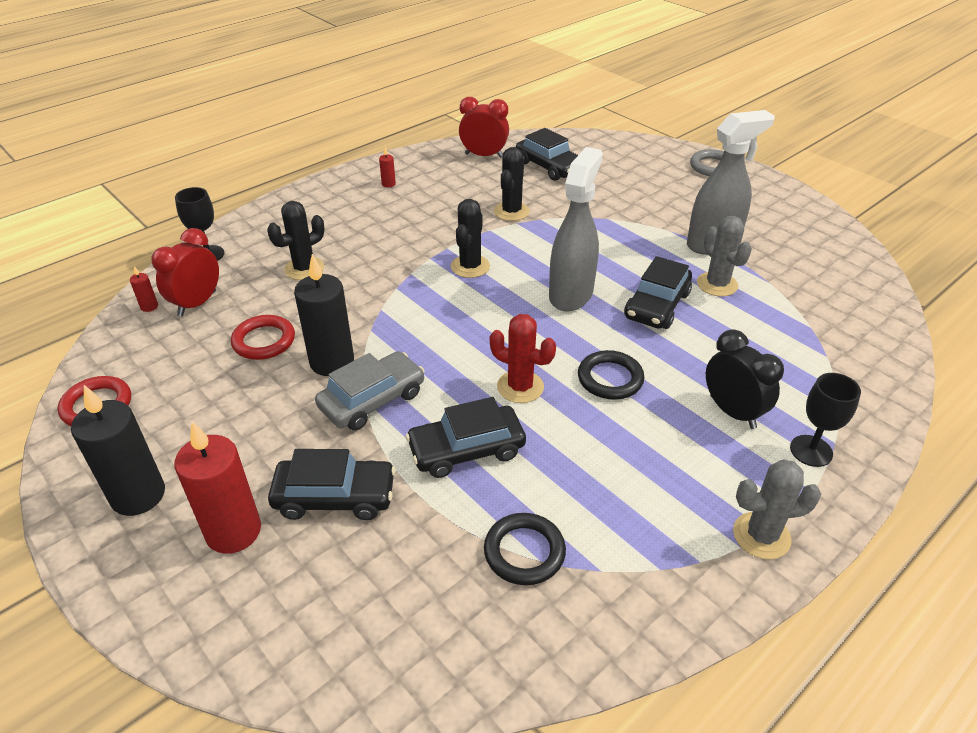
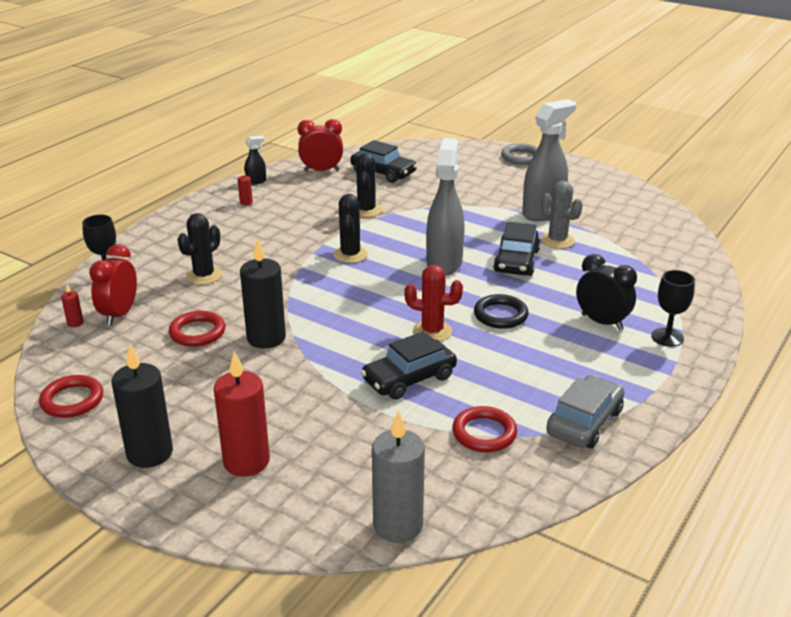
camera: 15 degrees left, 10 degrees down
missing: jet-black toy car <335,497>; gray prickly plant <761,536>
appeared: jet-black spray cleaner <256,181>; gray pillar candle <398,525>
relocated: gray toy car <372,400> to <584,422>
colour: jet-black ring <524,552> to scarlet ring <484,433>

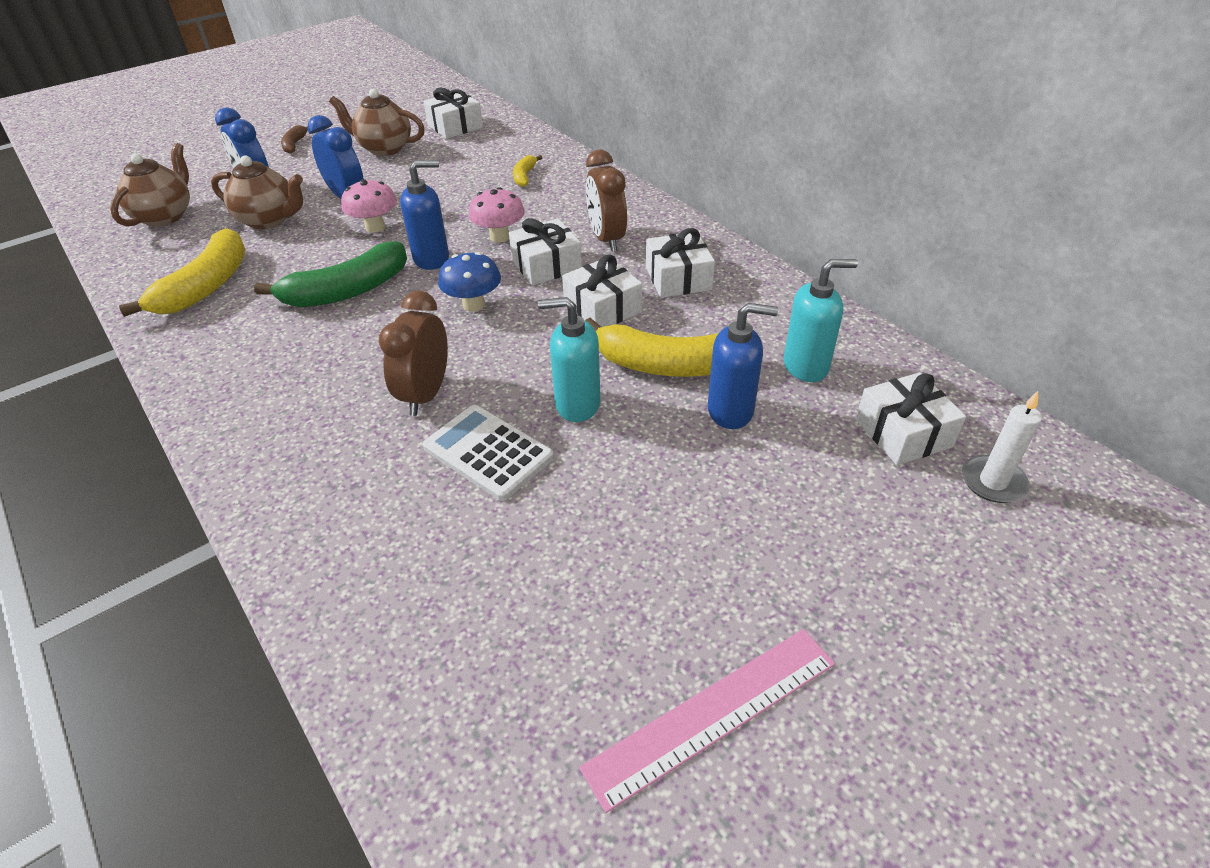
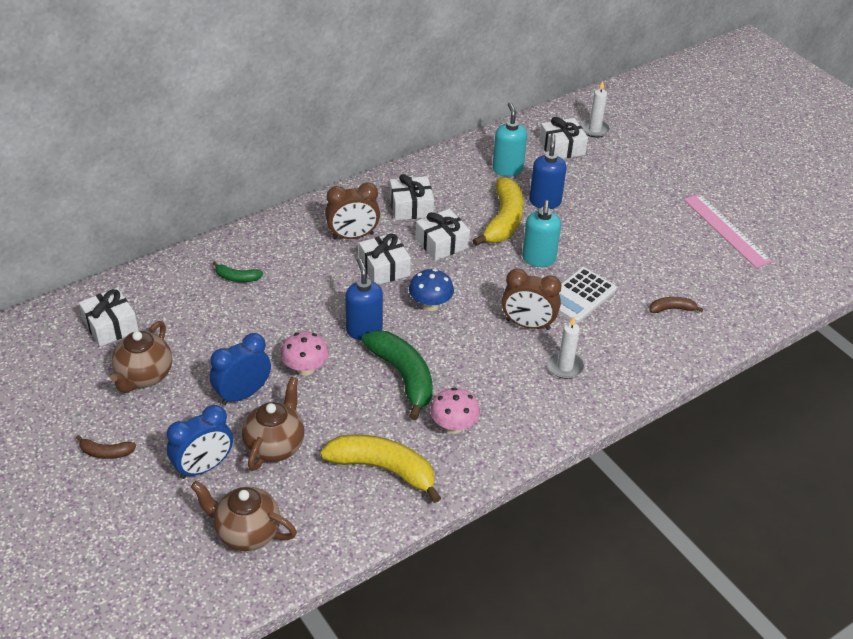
camera: 90 degrees left, 0 degrees up
appeared: snow-white pillar candle <565,367>; russet toy banana <672,309>
relocated: rosy fungus <499,237> to <453,426>
colour: bright yellow toy banana <524,176> to green toy banana <237,278>

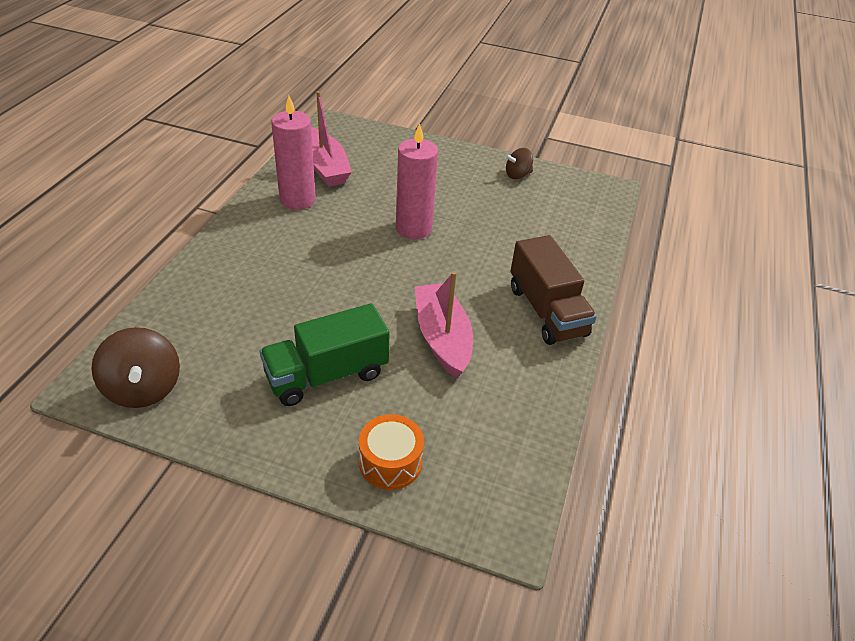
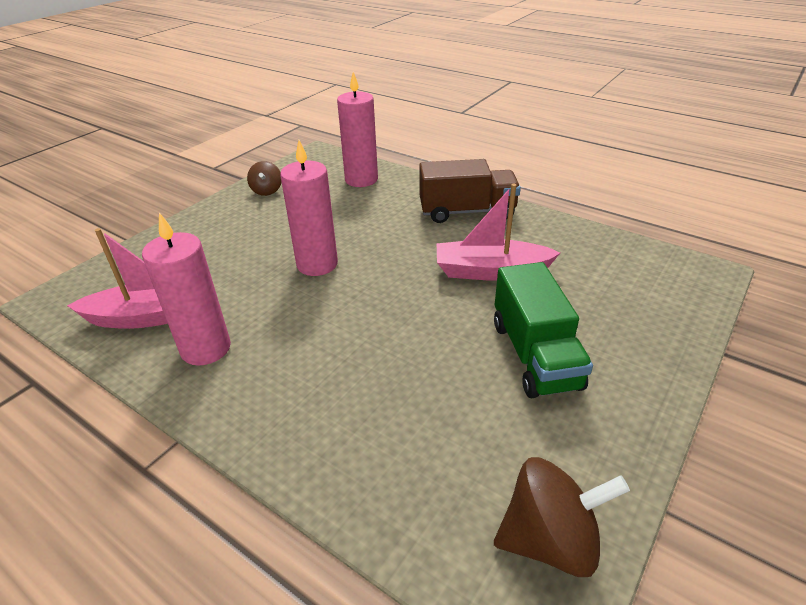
camera: 70 degrees left, 5 degrees down
missing: bright orange drum <390,462>
appeared: rosy pillar candle <361,180>

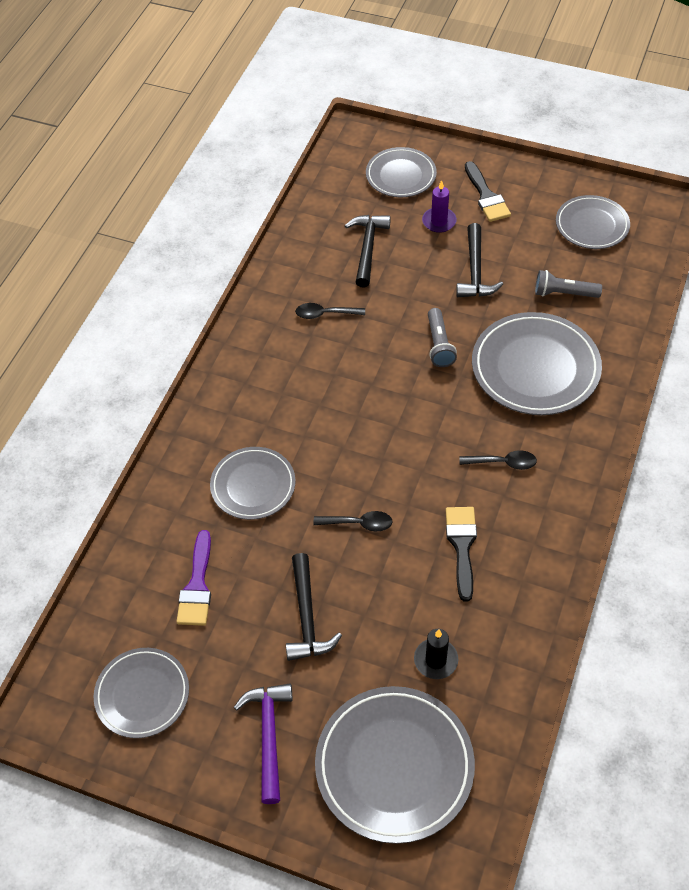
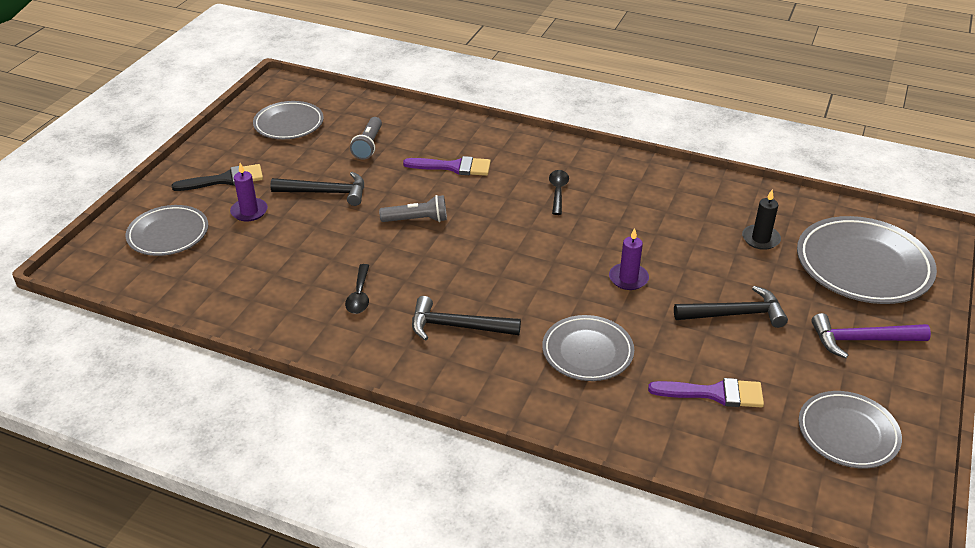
camera: 90 degrees left, 15 degrees down
missing: jet-black brush <462,546>
relocated: jet-black hammer <367,248> to <457,326>
exchanged: jet-black tablespoon <359,523> to royal purple pillar candle <628,278>; gray dinner plate <535,368> to royal purple brush <454,167>

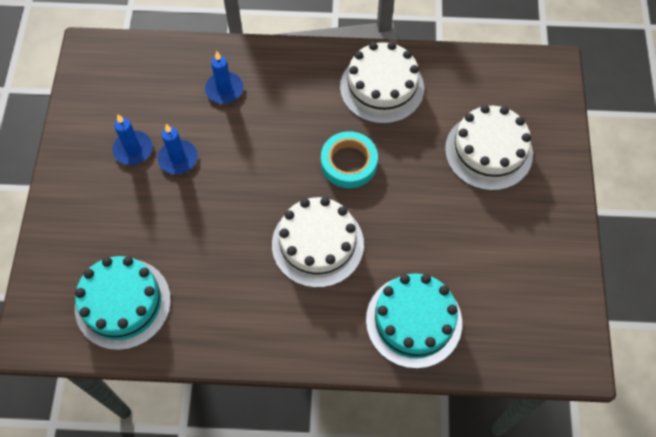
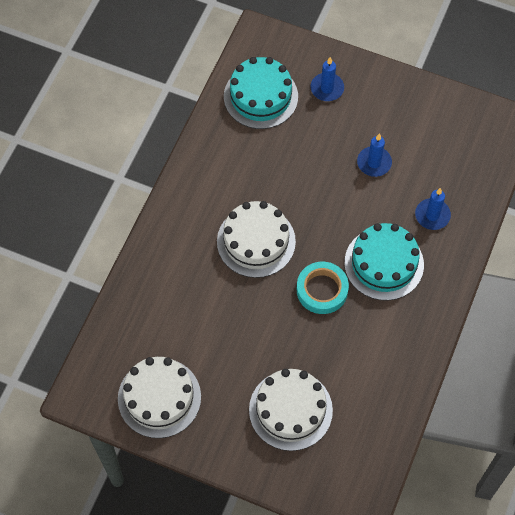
camera: 110 degrees right, 0 degrees up
relocated: royal blue pillar candle <133,149> to <327,88>; snow-white layer cake <382,87> to <159,398>; teal layer cake <414,321> to <384,263>

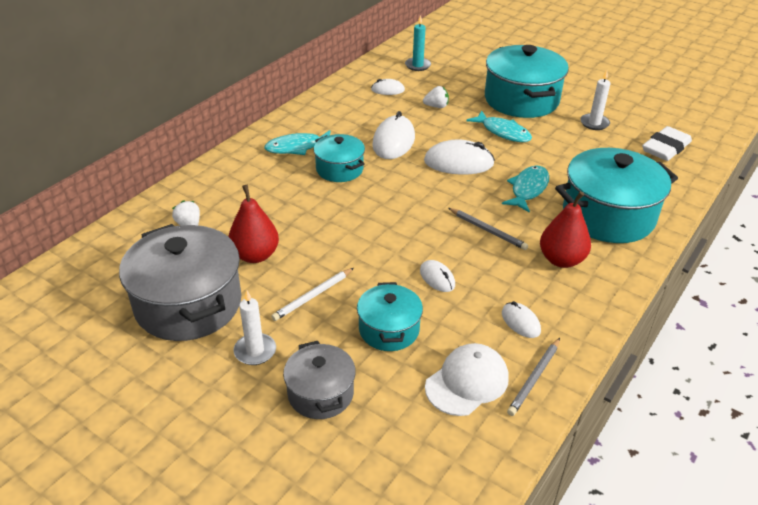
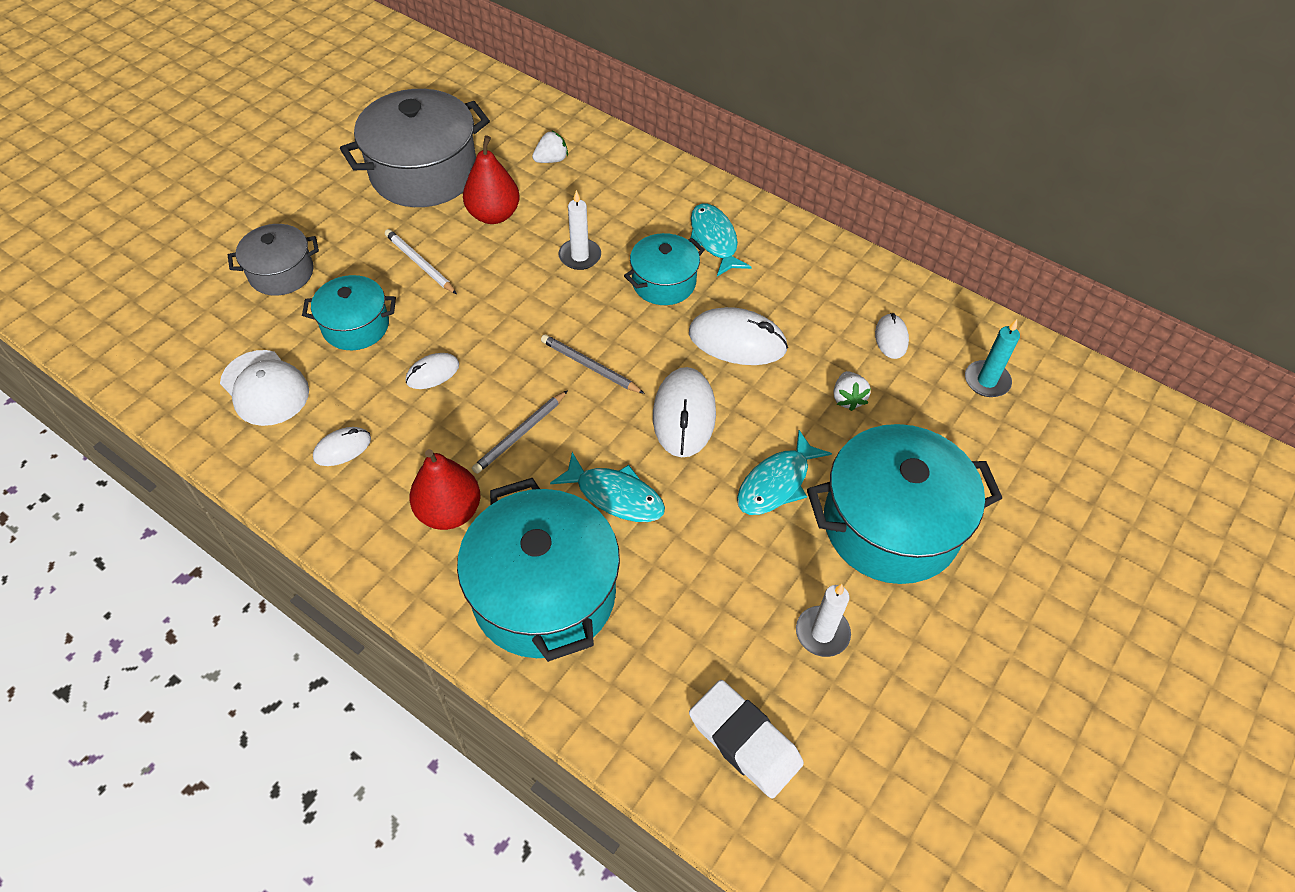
camera: 90 degrees right, 15 degrees up
relocated: snow-white pillar candle <255,351> to <580,256>; gray wooden pencil <534,378> to <590,366>

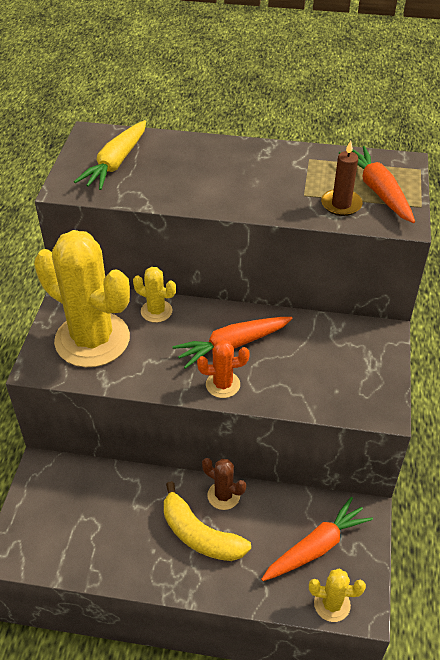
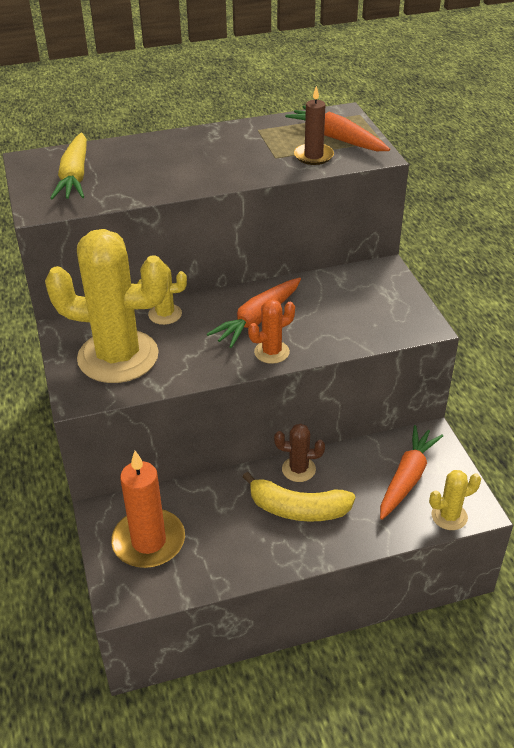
camera: 25 degrees left, 5 degrees down
appeared: bright orange pillar candle <149,541>

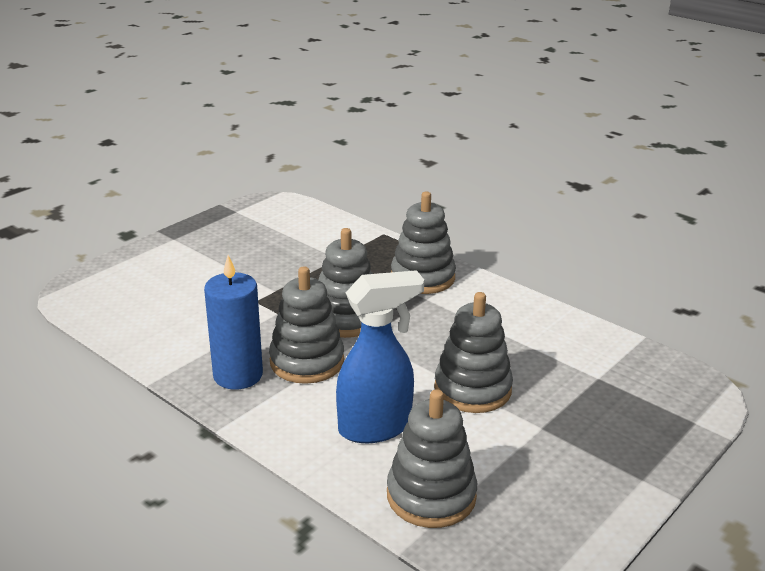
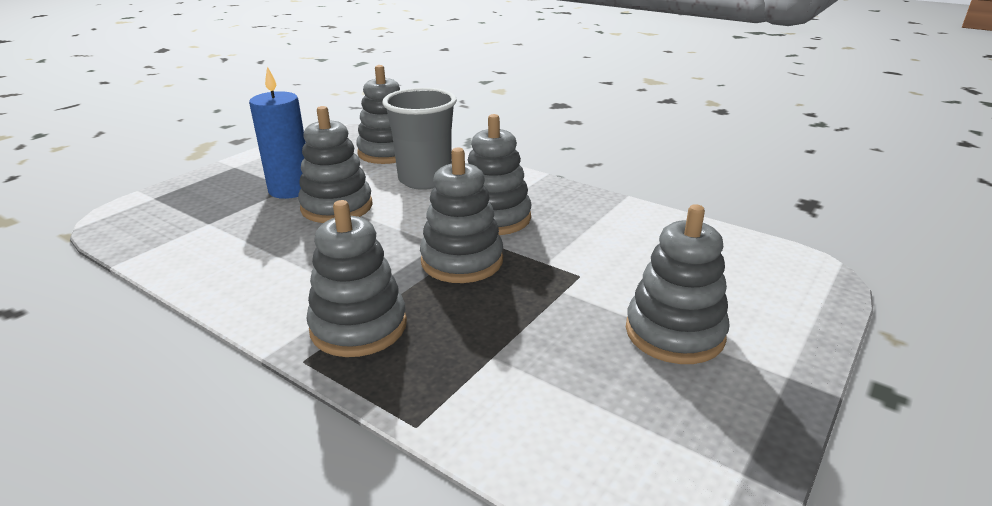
camera: 175 degrees right, 0 degrees up
appeared: gray stacking toy <674,333>
relocated: royal blue pillar candle <238,375> to <290,189>
exchanged: royal blue spray cleaner <376,427> to gray tumbler <425,180>

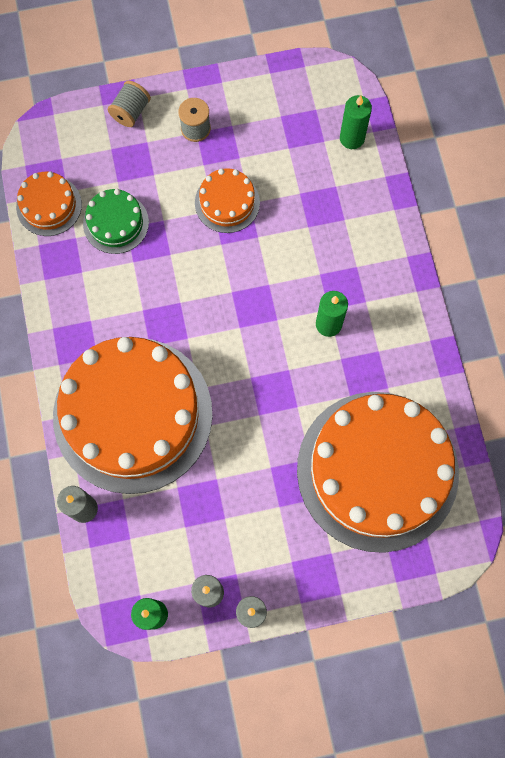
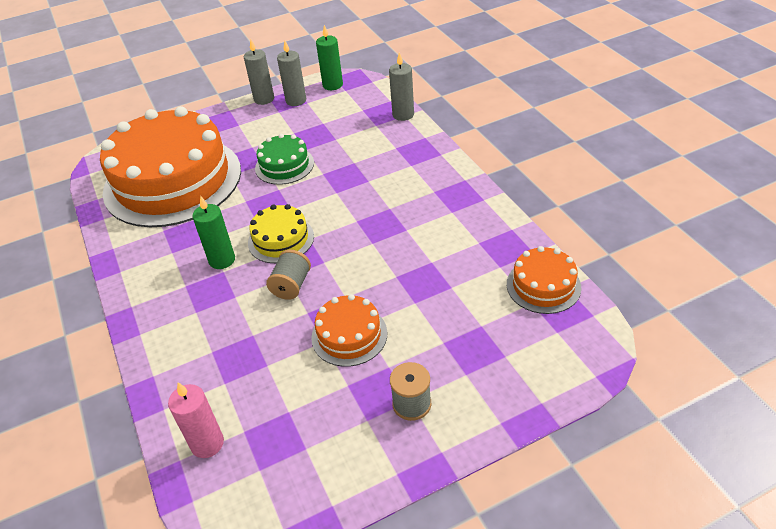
camera: 170 degrees right, 30 degrees down
missing: bright orange layer cake <133,414>
appeared: bright yellow layer cake <281,239>
relocated: green layer cake <116,223> to <284,165>; gray bobbin <131,111> to <291,285>
colour: green pillar candle <352,138> to rosy pillar candle <207,443>

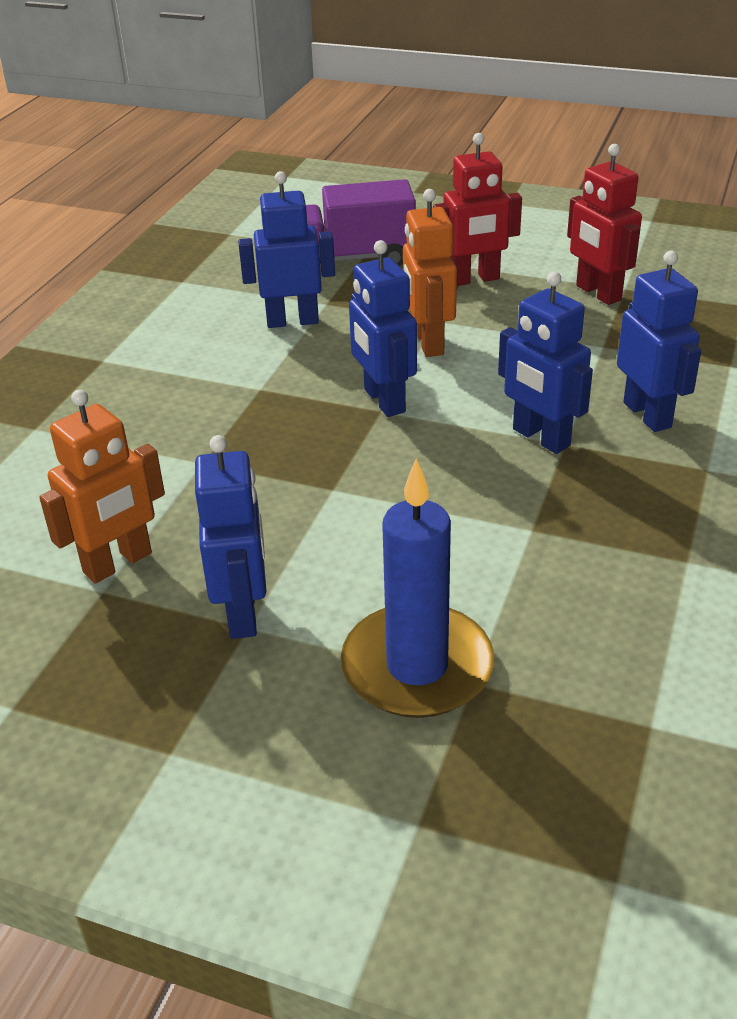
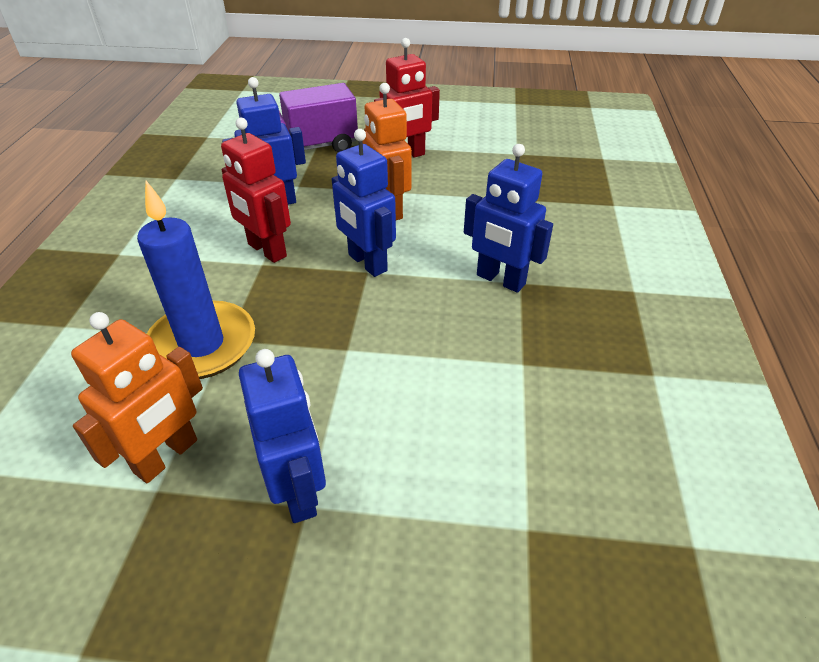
camera: 15 degrees left, 5 degrees up
missing: royal blue robot <648,415>
relocated: royal blue pillar candle <417,667> to <202,344>; scarlet robot <598,293> to <266,250>

